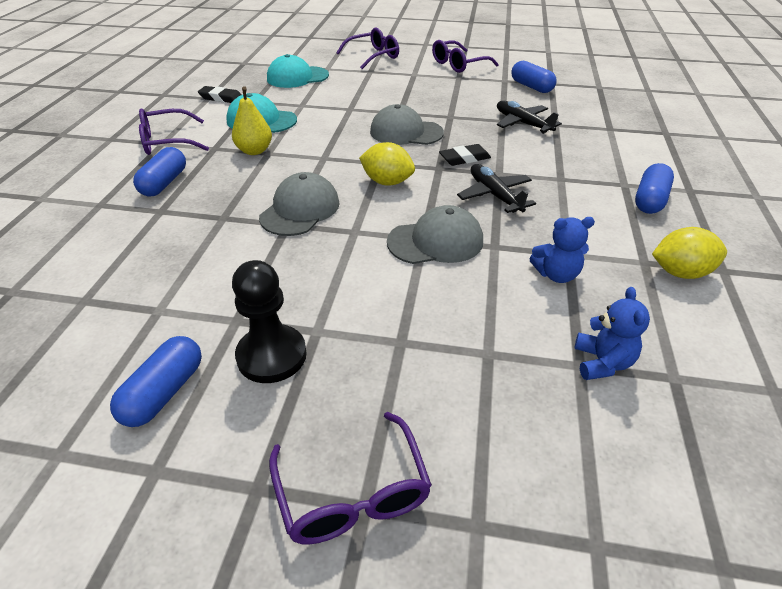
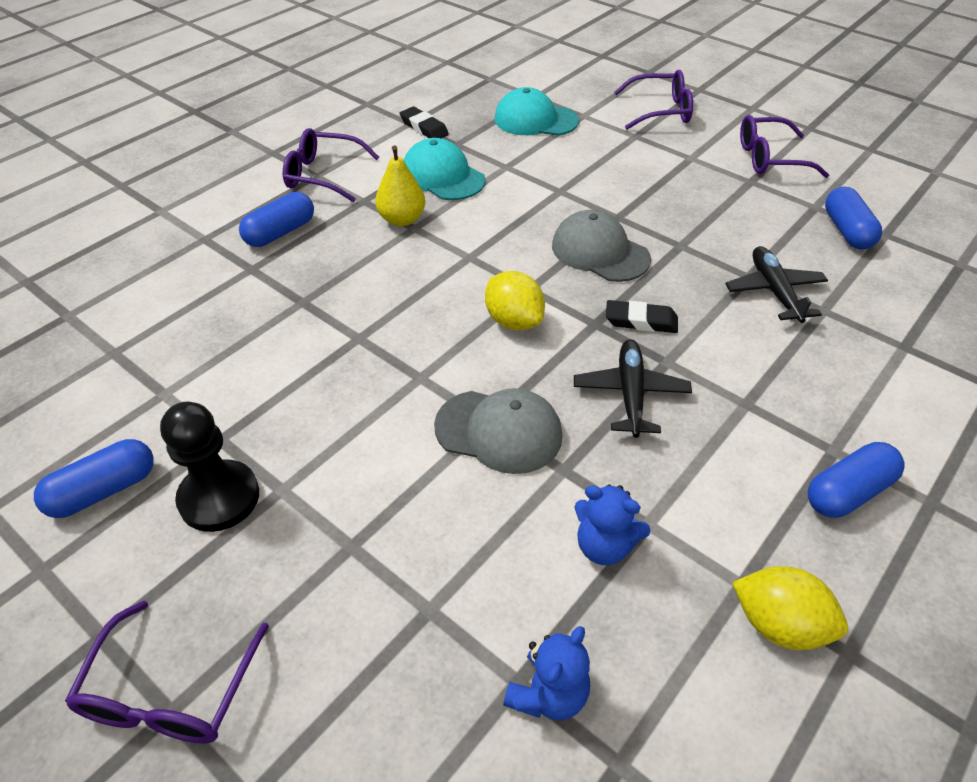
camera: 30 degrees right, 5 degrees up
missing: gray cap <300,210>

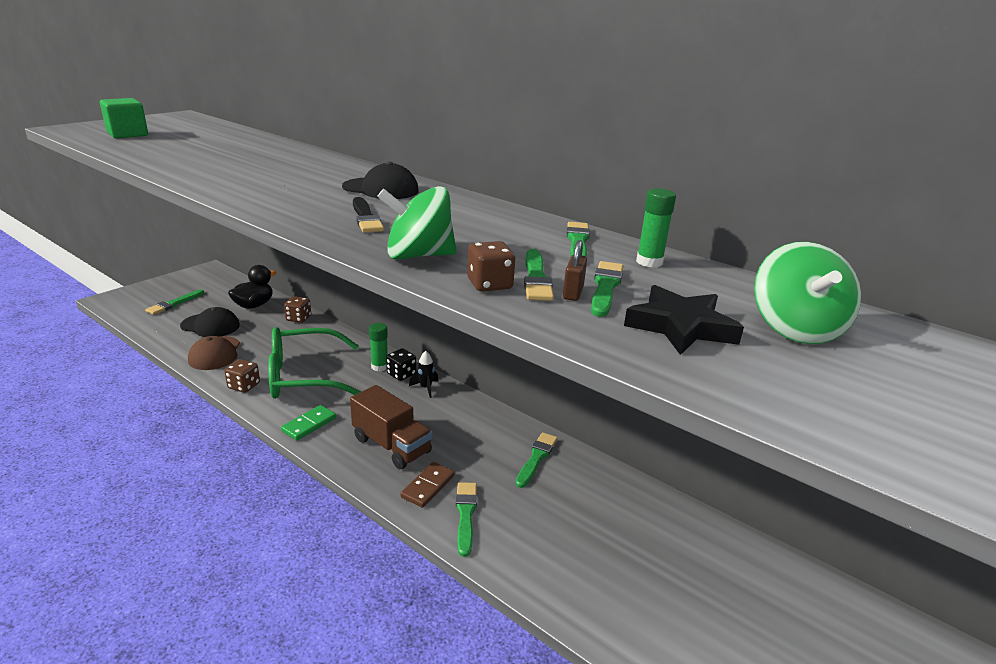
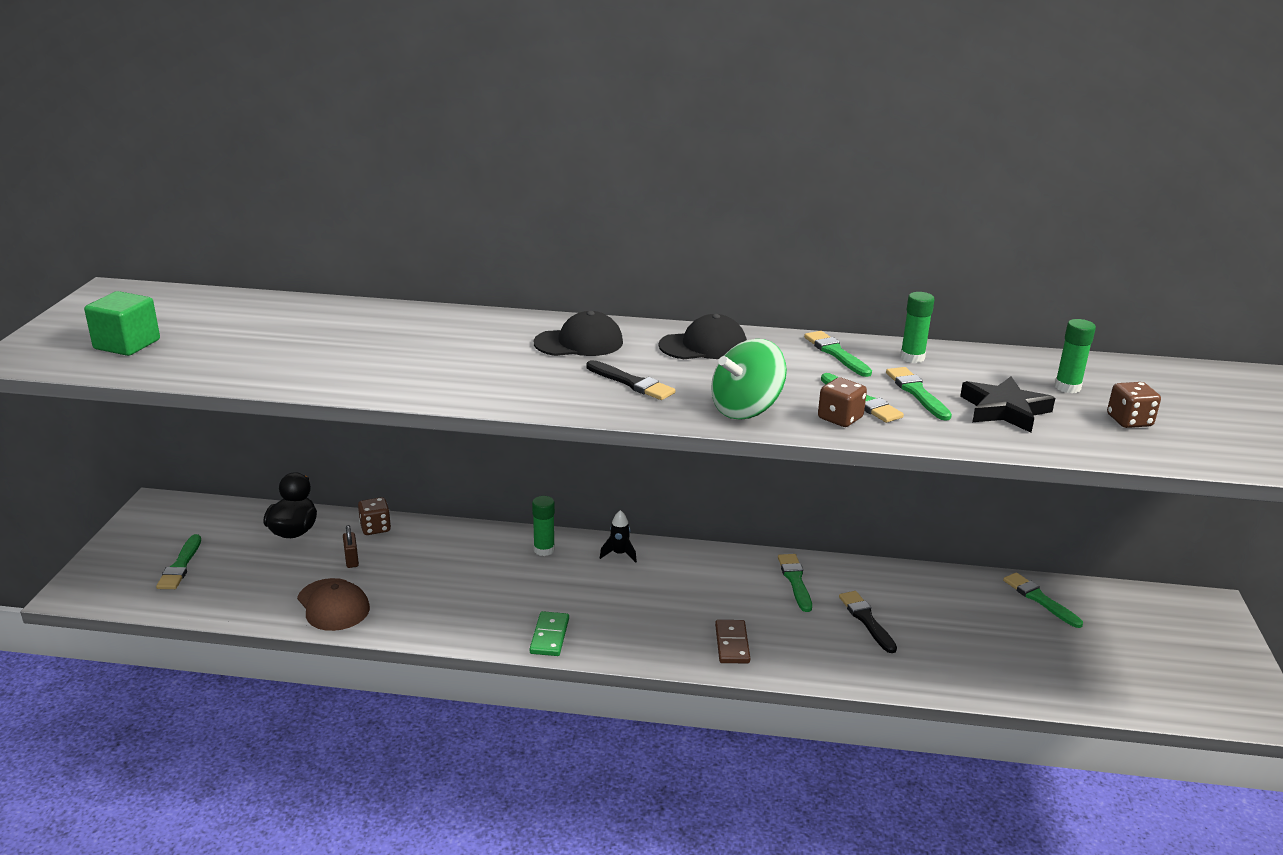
camera: 30 degrees left, 0 degrees up
missing: green spectacles <303,377>; russet lorry <391,445>; jet-black die <401,374>
appeared: jet-black brush <866,620>
relocated: jet-black cap <210,326> to <703,346>; russet die <244,386> to <1129,421>; green brush <465,515> to <1039,599>; russet padlock <573,293> to <351,560>
exchanged: green whirligig <795,329> to green glue <1067,387>

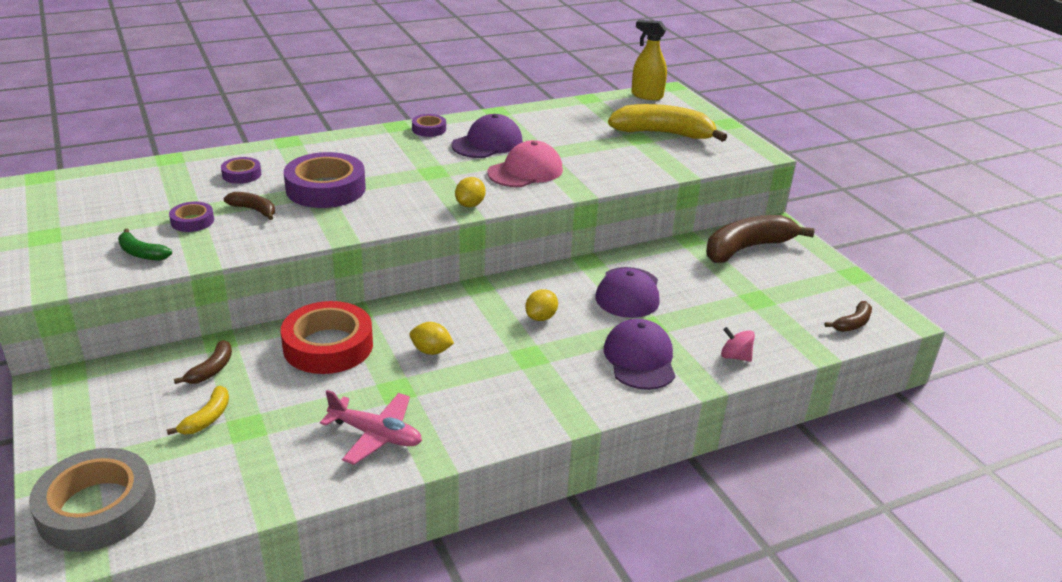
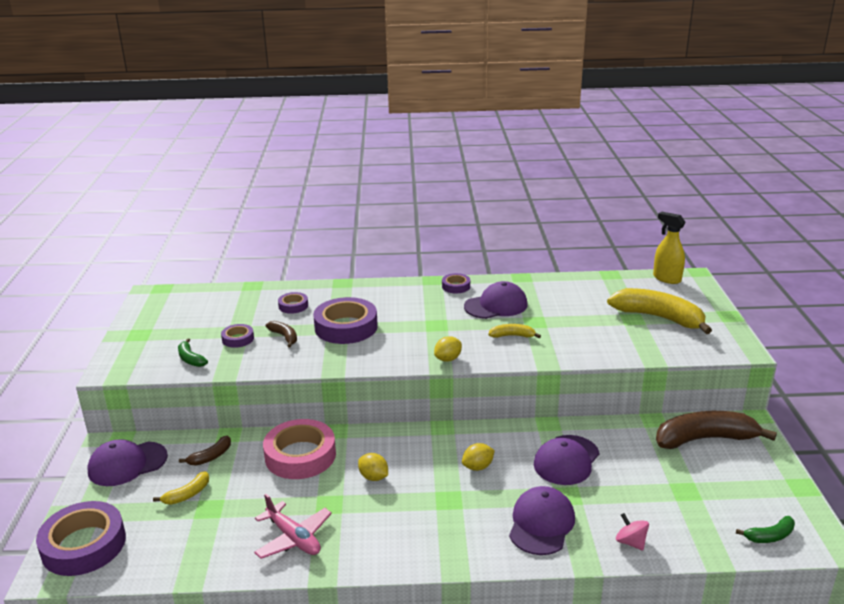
camera: 25 degrees right, 5 degrees down
appeared: royal purple cap <127,464>
exchanged: rosy cap <525,171> to bright yellow toy banana <512,336>
colour: gray sticky tape <97,508> to royal purple sticky tape <84,545>; scarlet sticky tape <328,346> to rosy sticky tape <300,455>; russet toy banana <853,323> to green toy banana <770,536>

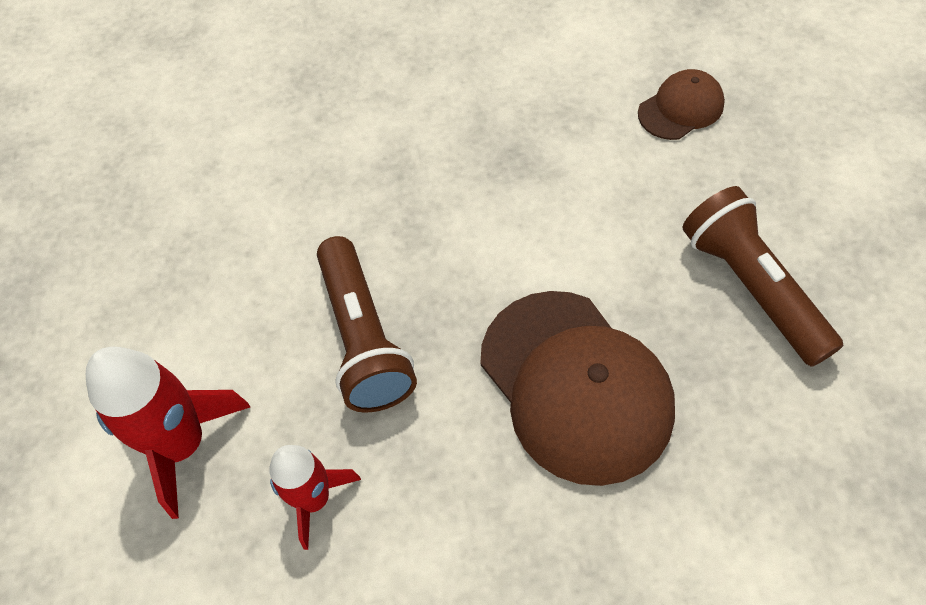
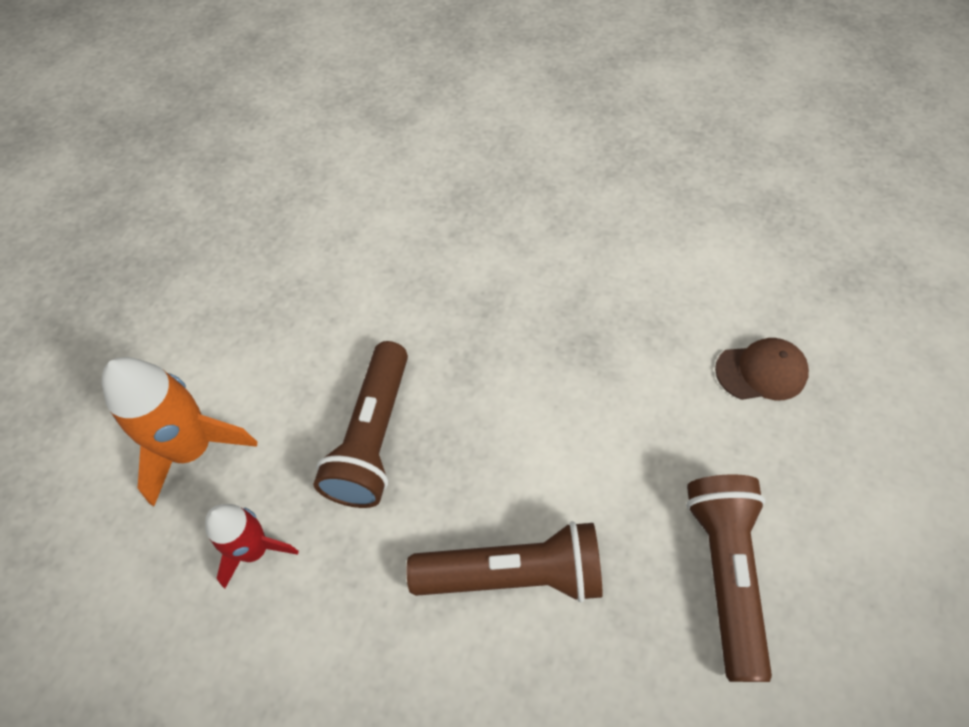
camera: 25 degrees right, 0 degrees up
exchanged: russet cap <575,385> to russet pocket torch <513,574>
colour: scarlet spaceship <183,444> to bright orange spaceship <192,449>

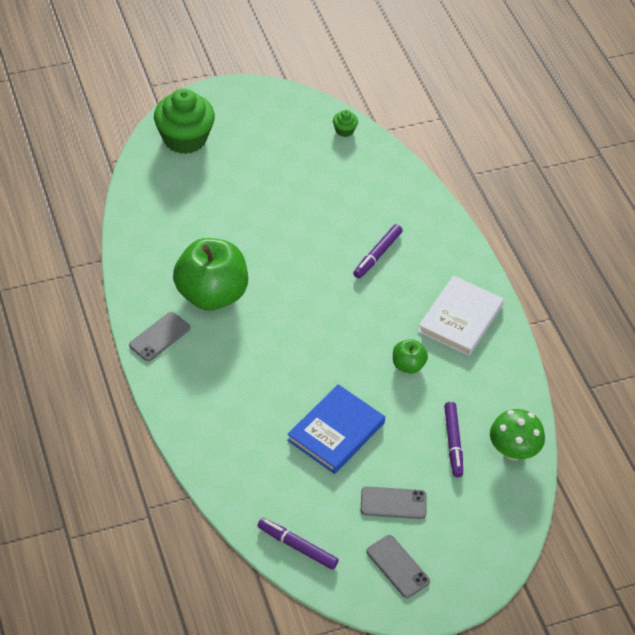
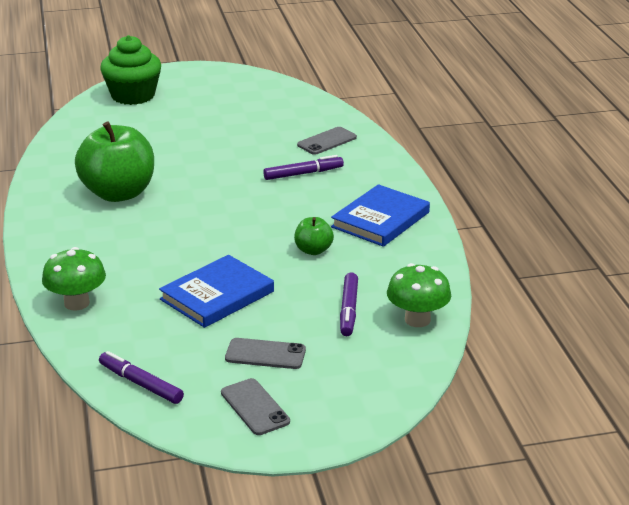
camera: 10 degrees right, 20 degrees down
missing: green cupcake <344,130>
appeared: green fungus <77,303>
relocated: gray smartphone <159,337> to <327,141>
colour: snow-white hardcover <460,318> to royal blue hardcover <380,220>
spun: royal purple felt pen <377,255> = <303,173> 150 degrees counterclockwise

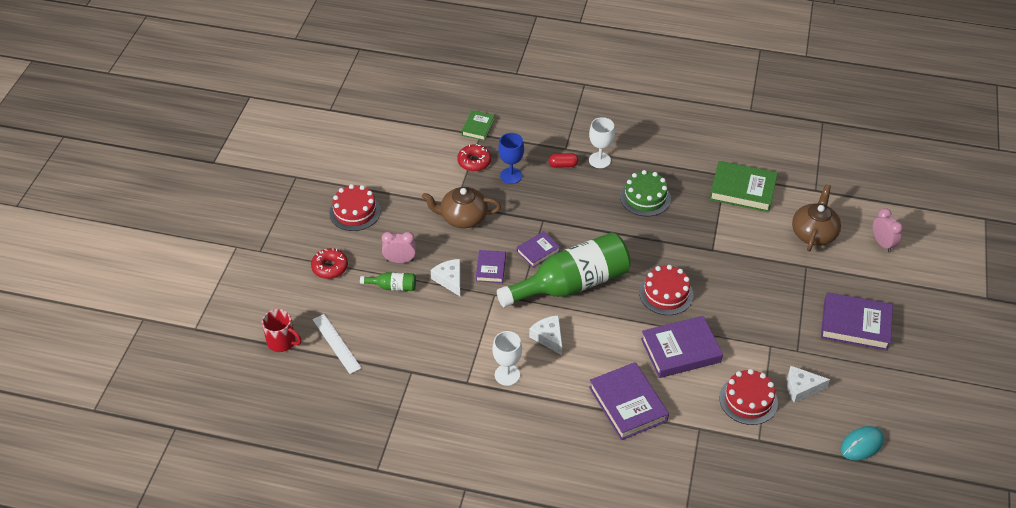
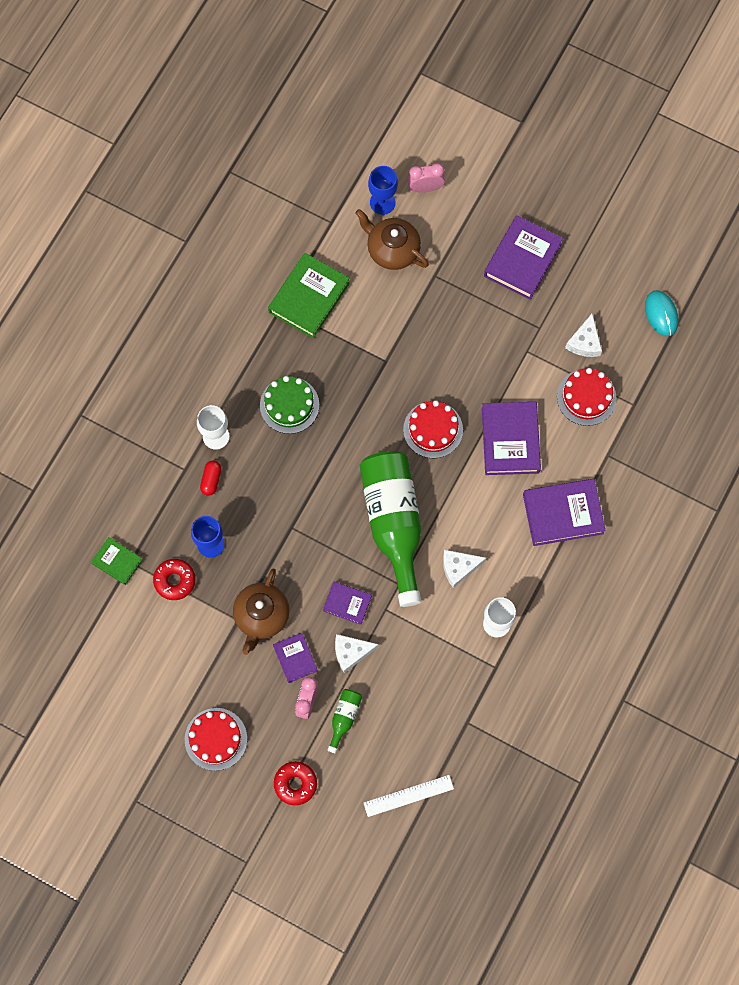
camera: 75 degrees left, 25 degrees up
missing: scarlet coffee mug <282,342>
appeared: royal blue wine glass <382,202>
relocated: royal purple hardcover <538,251> to <295,658>

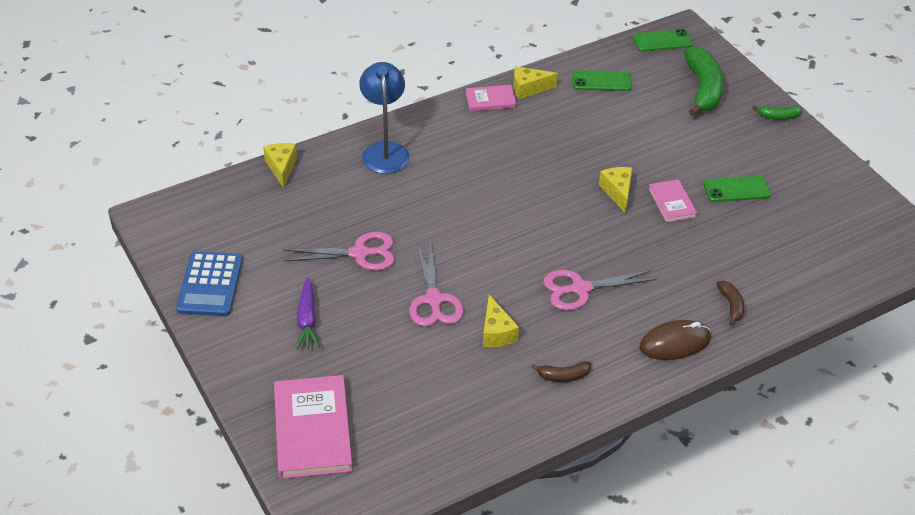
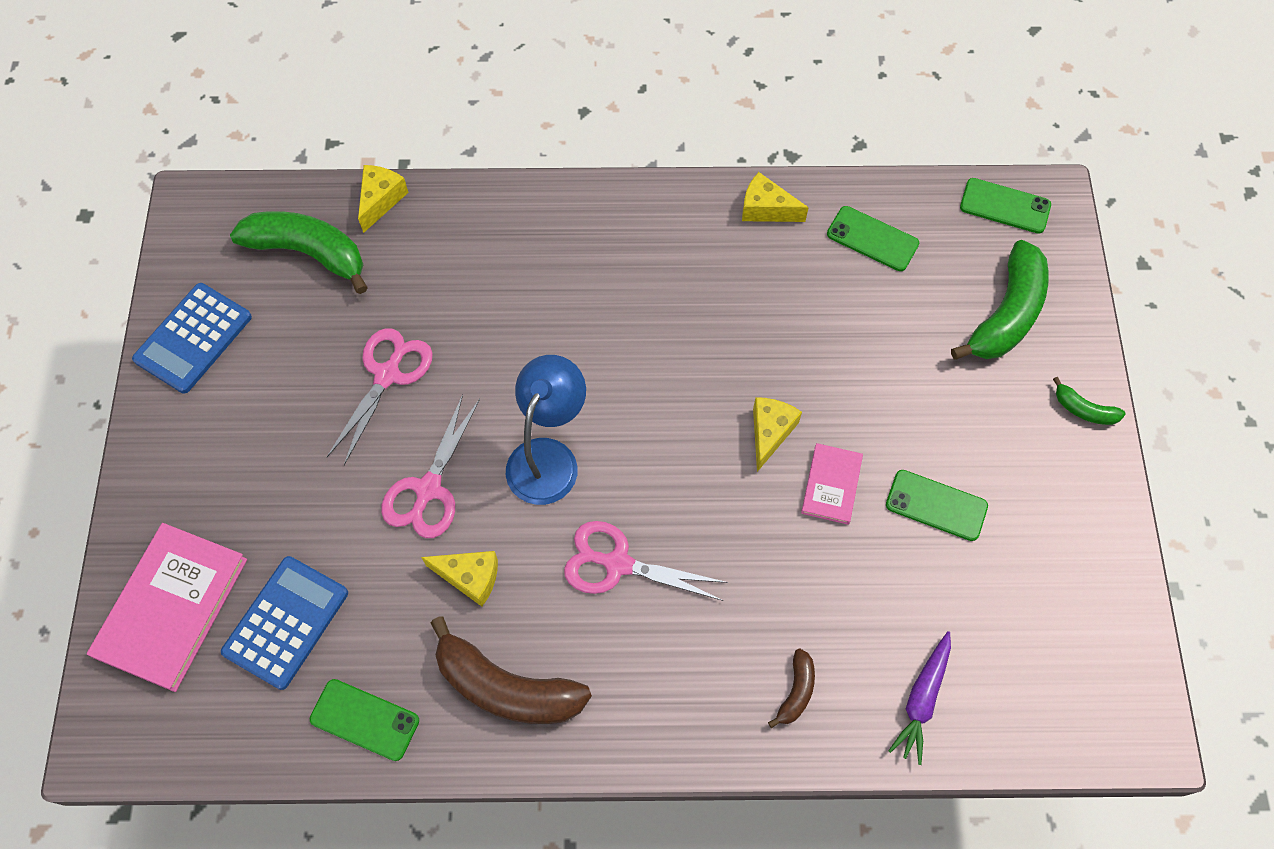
camera: 30 degrees right, 20 degrees up
missing: rosy hardcover <490,100>; russet mouse <675,343>
appeared: royal blue adding machine <286,622>; green toy banana <308,253>; green smartphone <364,720>
relocated: royal purple root vegetable <307,320> to <922,699>; royal blue lamp <385,150> to <548,457>
spun: rosy scissors <359,253> = <387,375> 90 degrees counterclockwise; bright yellow piece of cheese <496,332> = <470,577> 90 degrees counterclockwise
size: russet toy banana <563,376> = <506,687> x2.10

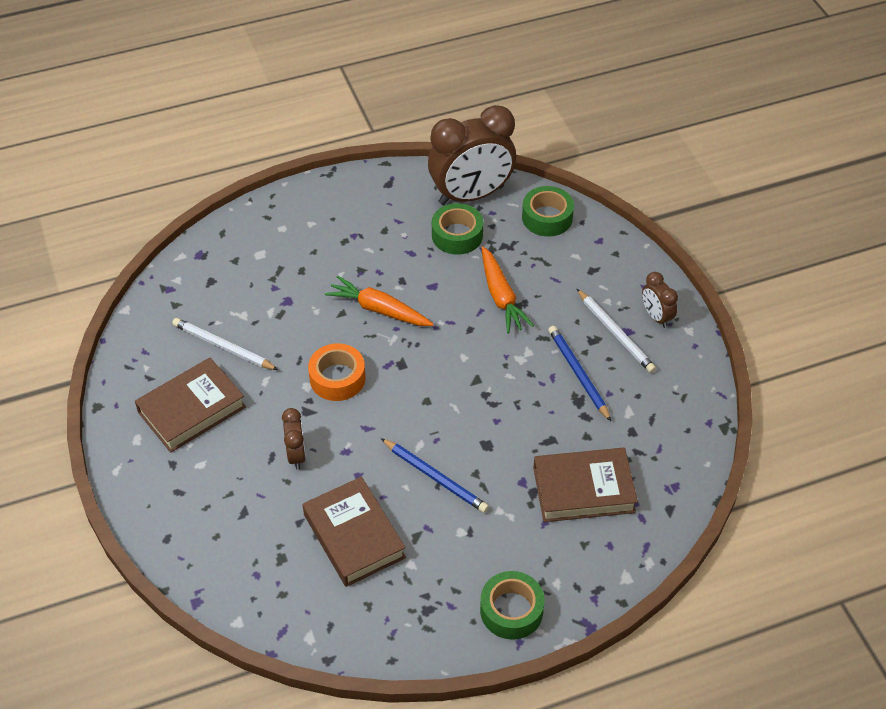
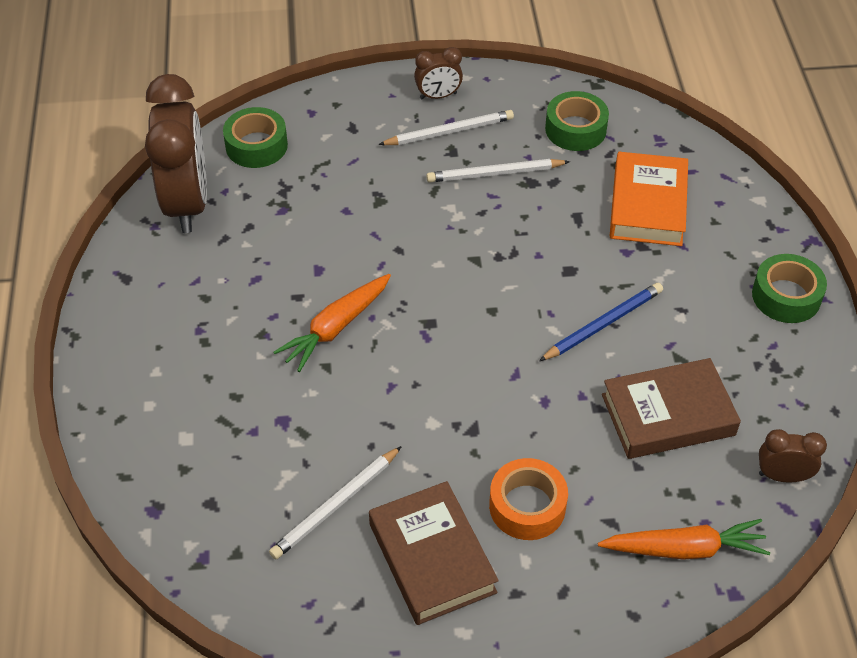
camera: 75 degrees left, 0 degrees up
relocated: russet bedside clock <296,455> to <782,476>; bright orange sticky tape <337,378> to <527,506>; green sticky tape <457,235> to <575,129>; bright orange root vegetable <501,297> to <685,549>
colour: russet hardcover <583,490> to bright orange hardcover <648,205>; royal blue wooden pencil <578,374> to snow-white wooden pencil <495,174>

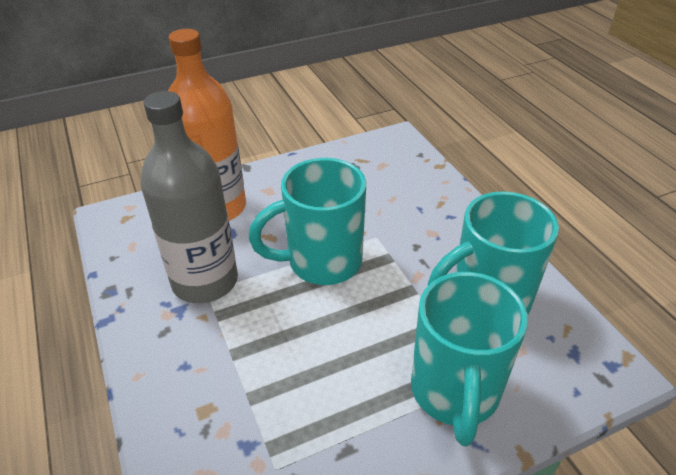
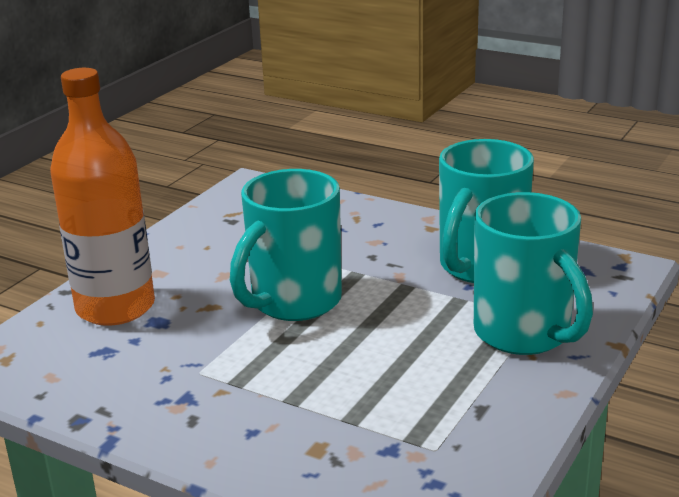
camera: 35 degrees left, 15 degrees down
missing: gray bottle <205,281>

